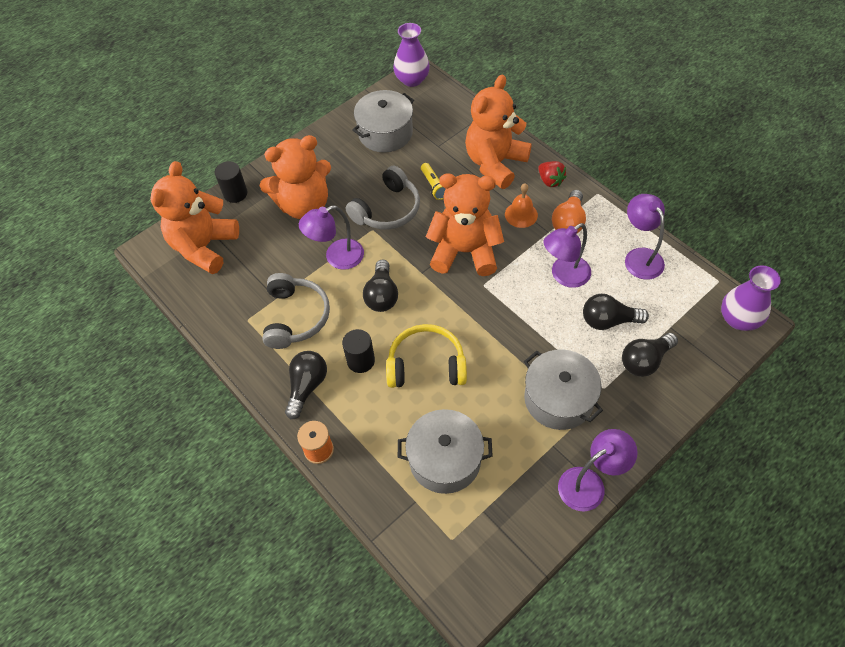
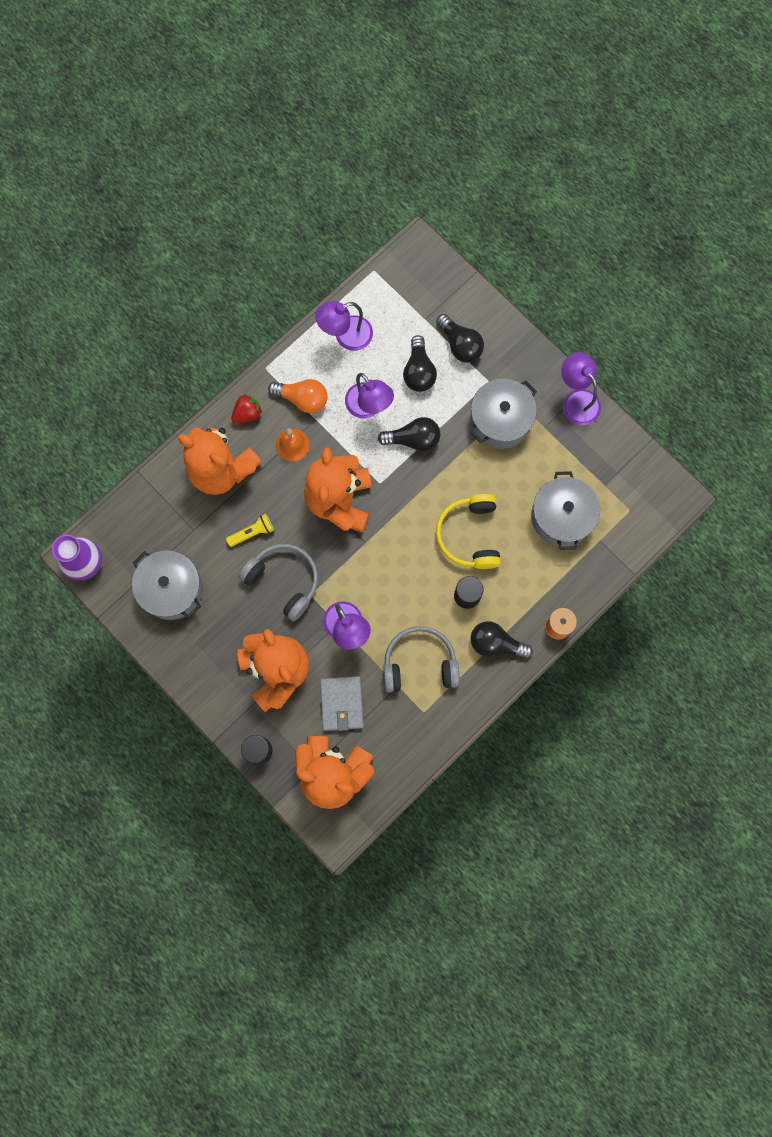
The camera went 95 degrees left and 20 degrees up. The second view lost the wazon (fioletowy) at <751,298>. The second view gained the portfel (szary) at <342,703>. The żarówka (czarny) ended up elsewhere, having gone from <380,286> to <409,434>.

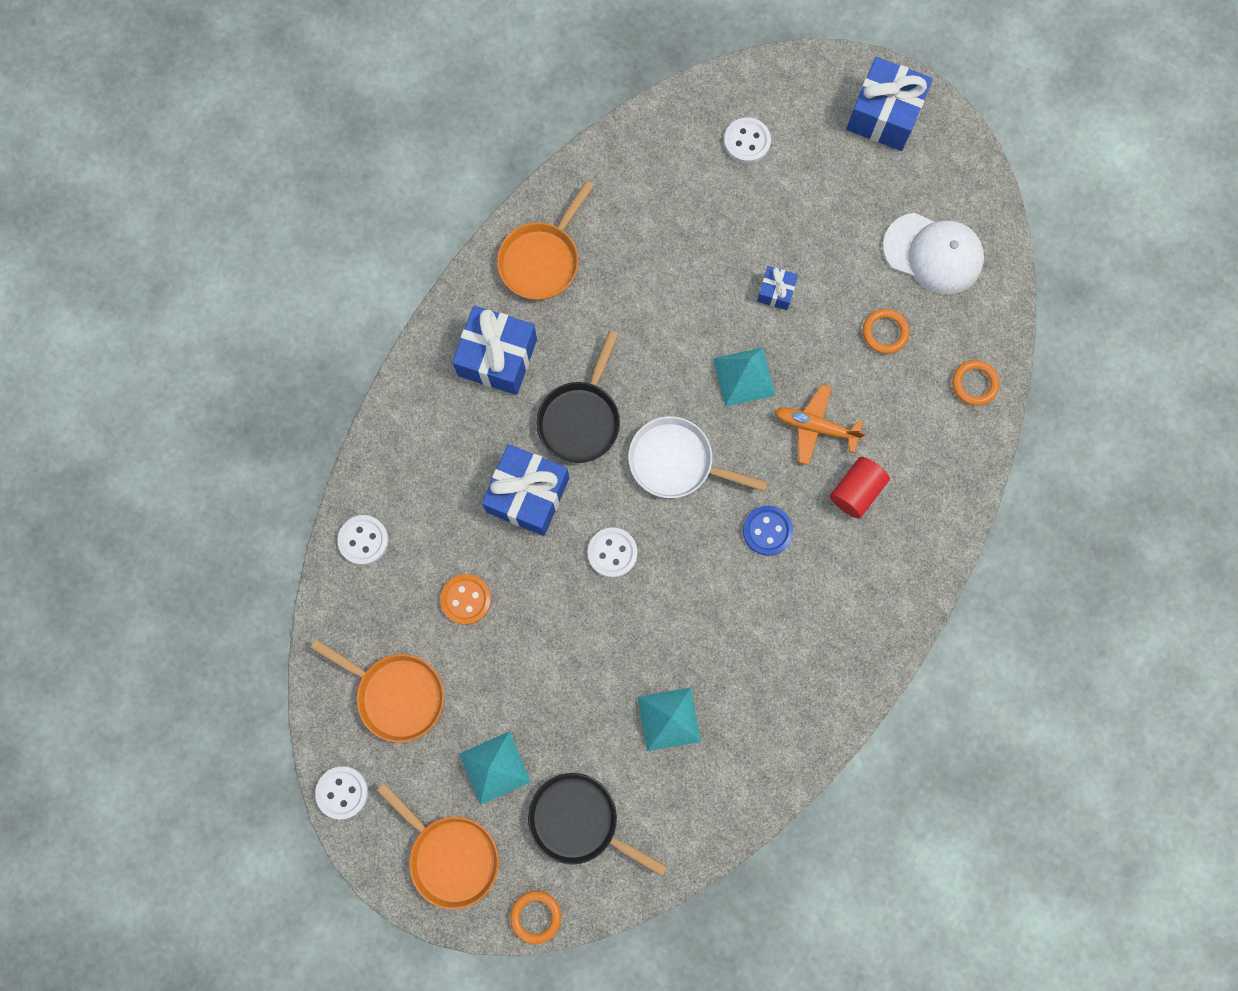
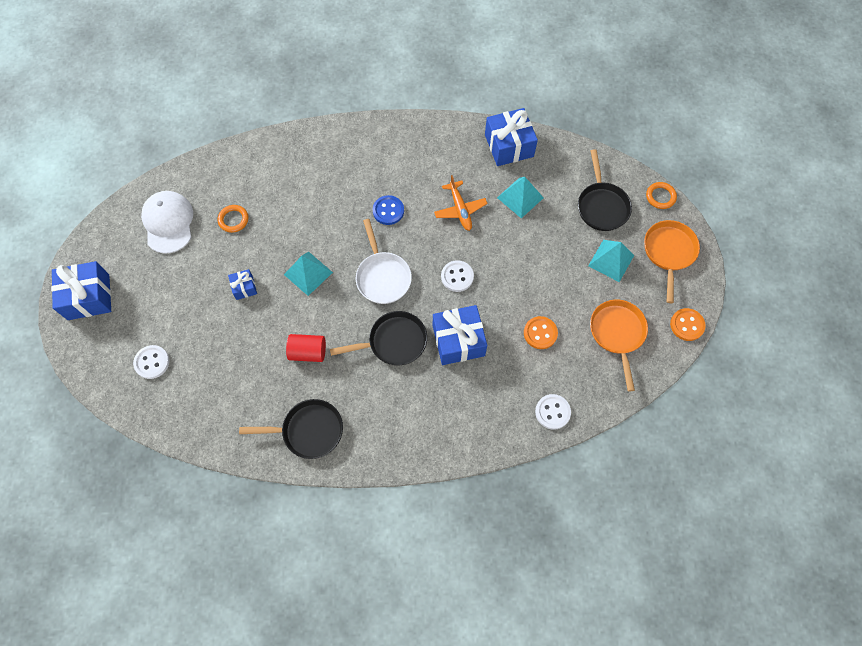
The camera went 125 degrees left and 10 degrees down. The second view lost the pierścień (pomarańczowy) at <976,383>. The prezent (niebieski) ended up elsewhere, having gone from <494,350> to <511,137>. The samolot (pomarańczowy) ended up elsewhere, having gone from <820,425> to <461,203>. The walec (czerwony) ended up elsewhere, having gone from <860,488> to <306,348>. What was the guzik (biały) at <341,792> turned into the guzik (pomarańczowy) at <688,324>. What was the patelnia (pomarańczowy) at <545,240> turned into the patelnia (czarny) at <291,429>.

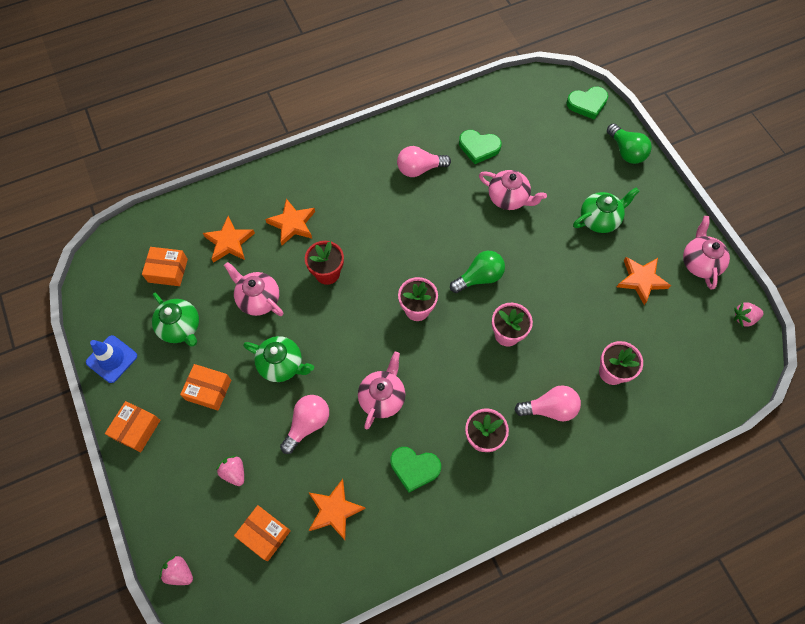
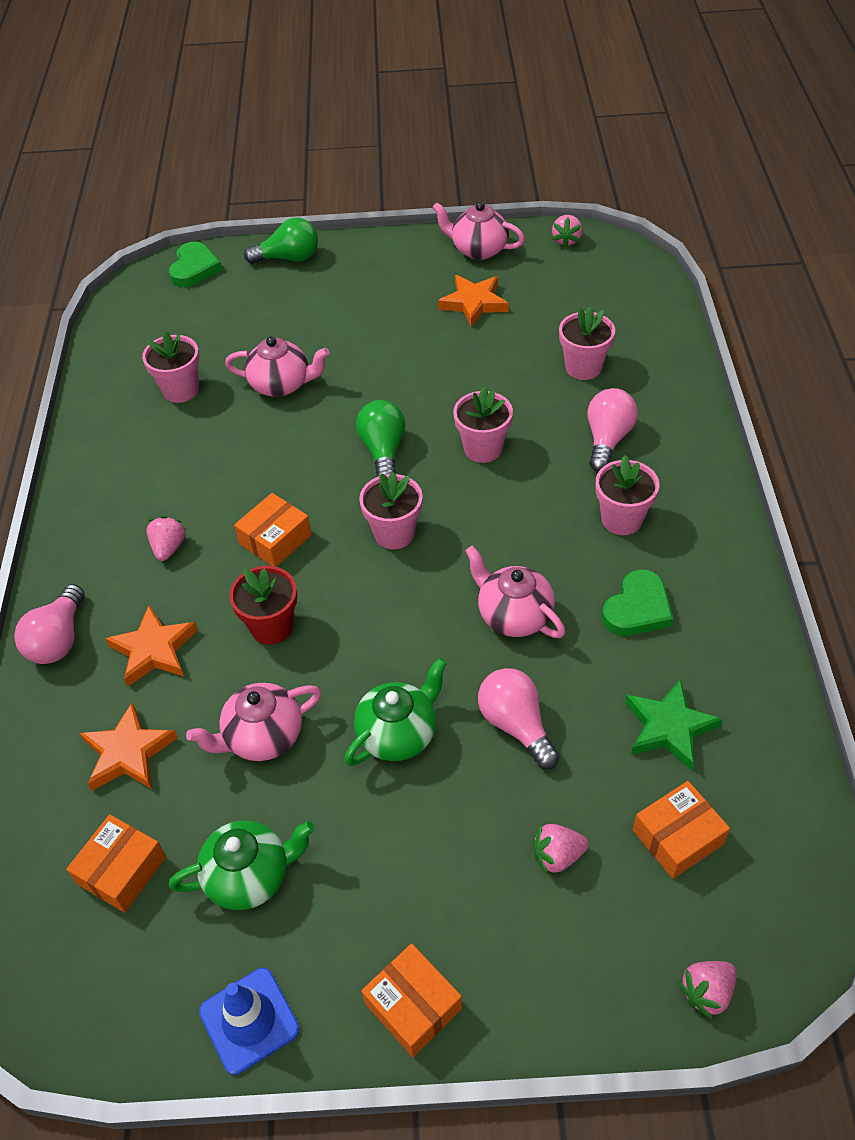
The camera went 65 degrees left and 15 degrees down. The second view lost the imbryk (zielony) at <606,210>. The second view gained the truskawka (różowy) at <166,538>. The pudełko (pomarańczowy) ended up elsewhere, having gone from <205,387> to <273,530>. The żarówka (różowy) ended up elsewhere, having gone from <424,161> to <49,624>. Where the serce (zielony) stood at <480,147>, the doniczka (różowy) came to stand at <171,367>. What was the gwiazda (pomarańczowy) at <337,509> turned into the gwiazda (zielony) at <674,724>. The imbryk (różowy) at <513,190> ended up facing another way, 45 degrees clockwise from before.

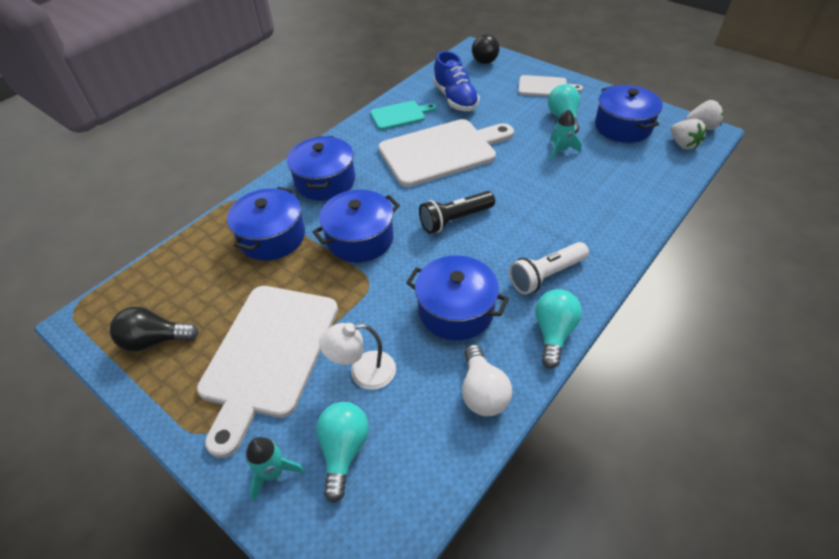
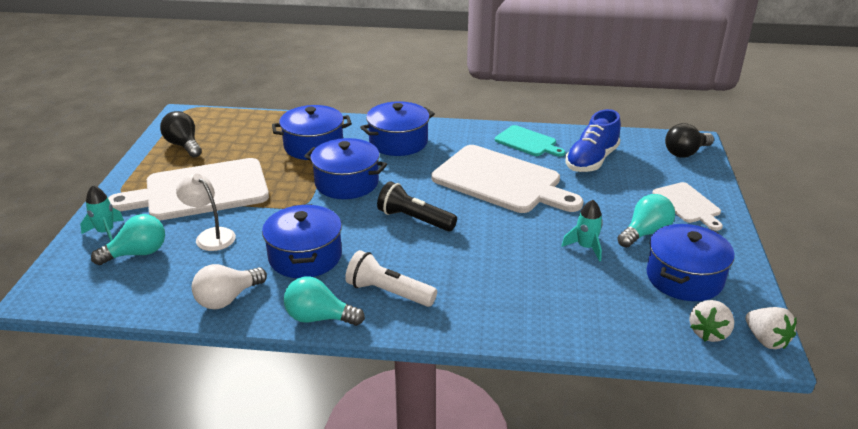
The camera went 55 degrees right and 15 degrees down. The żarówka (turkusowy) at <558,329> ended up facing another way, 150 degrees counterclockwise from before.

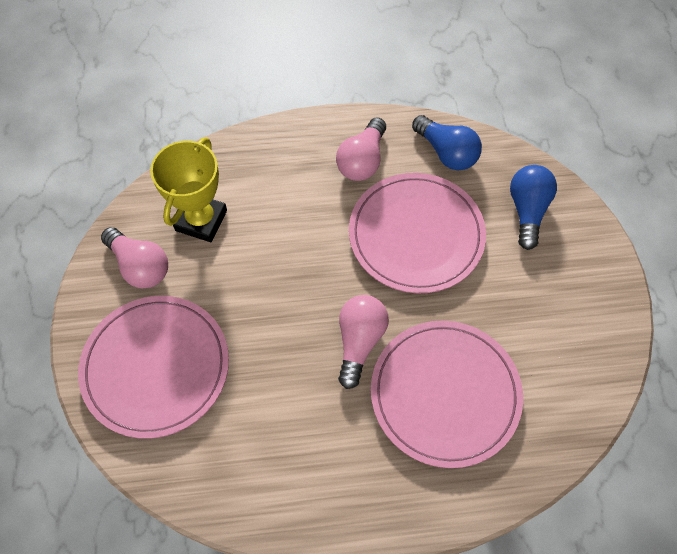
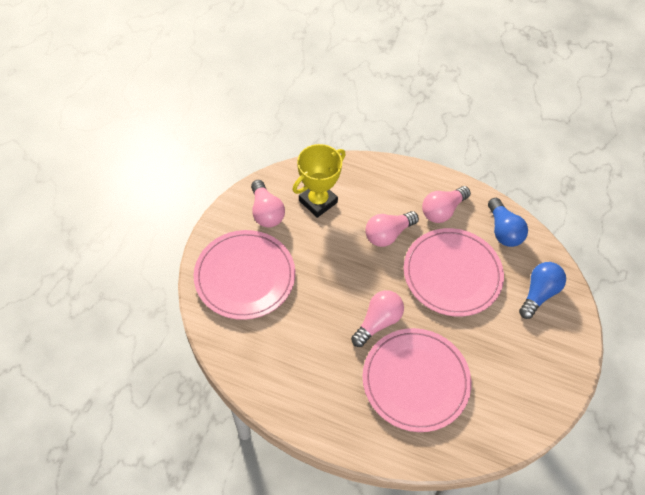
The camera went 25 degrees right and 5 degrees down. The second view gained the żarówka (różowy) at <392,229>.

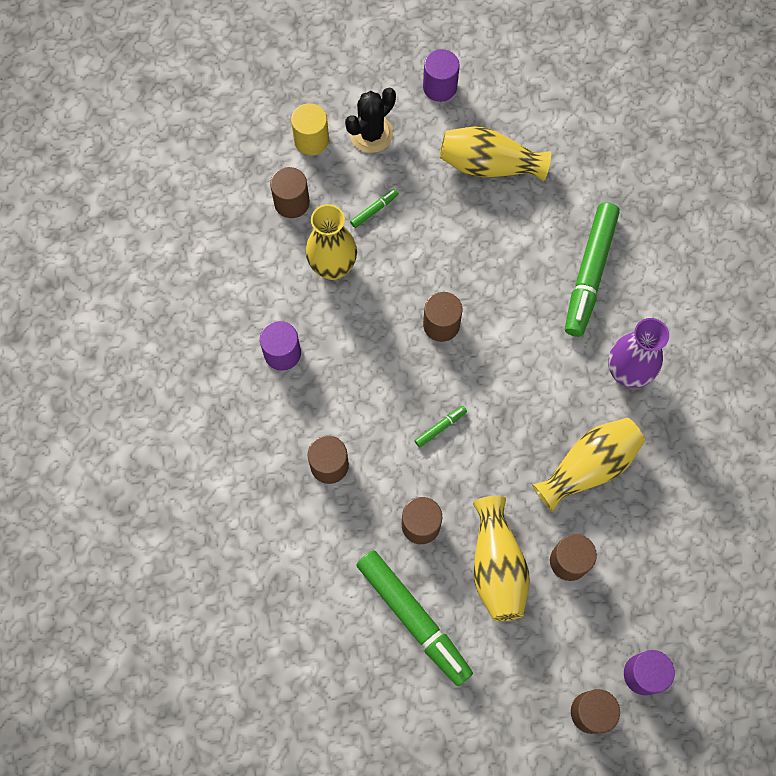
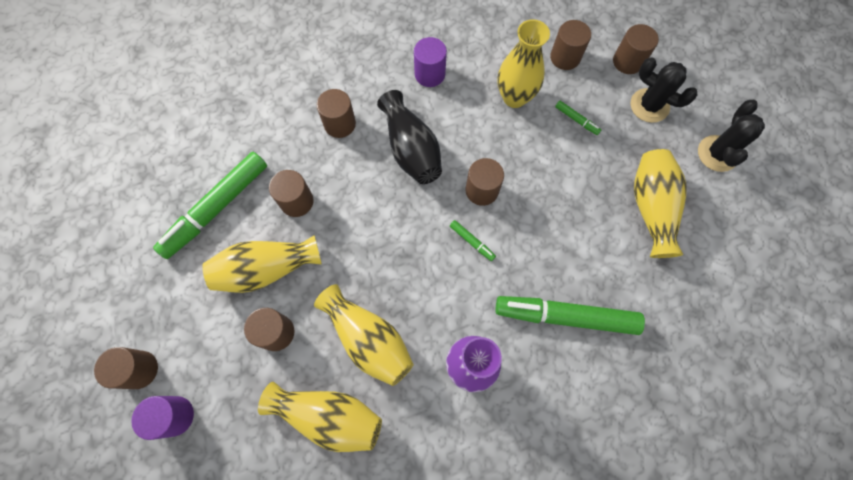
The camera went 80 degrees right and 0 degrees up. The second view gained the wazon (żółty) at <320,417>. The second view gained the wazon (czarny) at <409,137>. The flamaster (zielony) ended up elsewhere, having gone from <440,426> to <473,240>. Where the walec (fioletowy) stood at <441,75>, the kaktus (czarny) came to stand at <731,136>. What was the walec (żółty) at <310,129> turned into the walec (brązowy) at <636,49>.

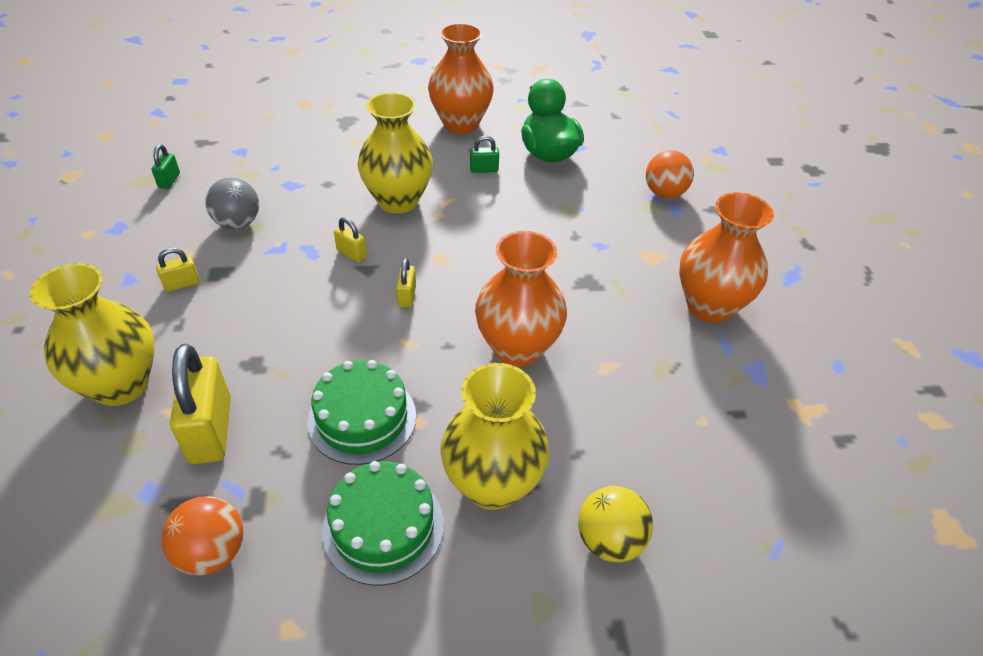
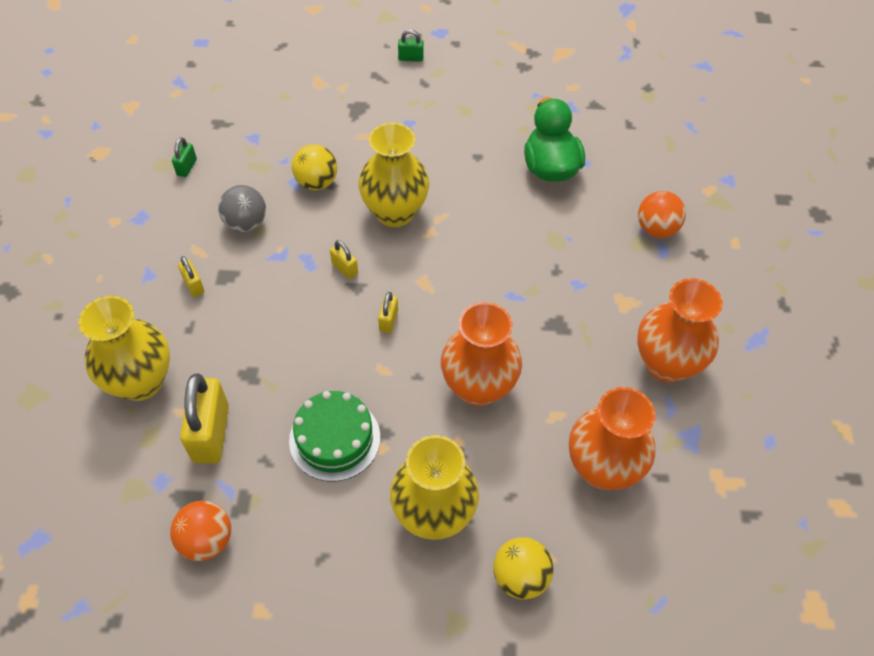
The camera went 10 degrees right and 10 degrees up. The second view lost the tort (zielony) at <383,523>. The second view gained the piłka (żółty) at <314,167>. The wazon (pomarańczowy) ended up elsewhere, having gone from <461,78> to <612,438>. The kłódka (zielony) ended up elsewhere, having gone from <484,154> to <411,46>. The kłódka (żółty) at <178,270> ended up facing another way, 75 degrees clockwise from before.

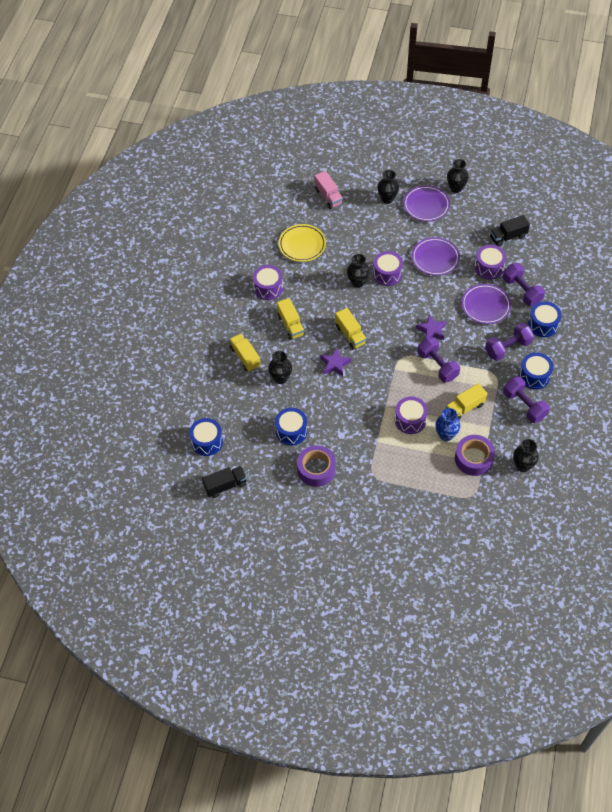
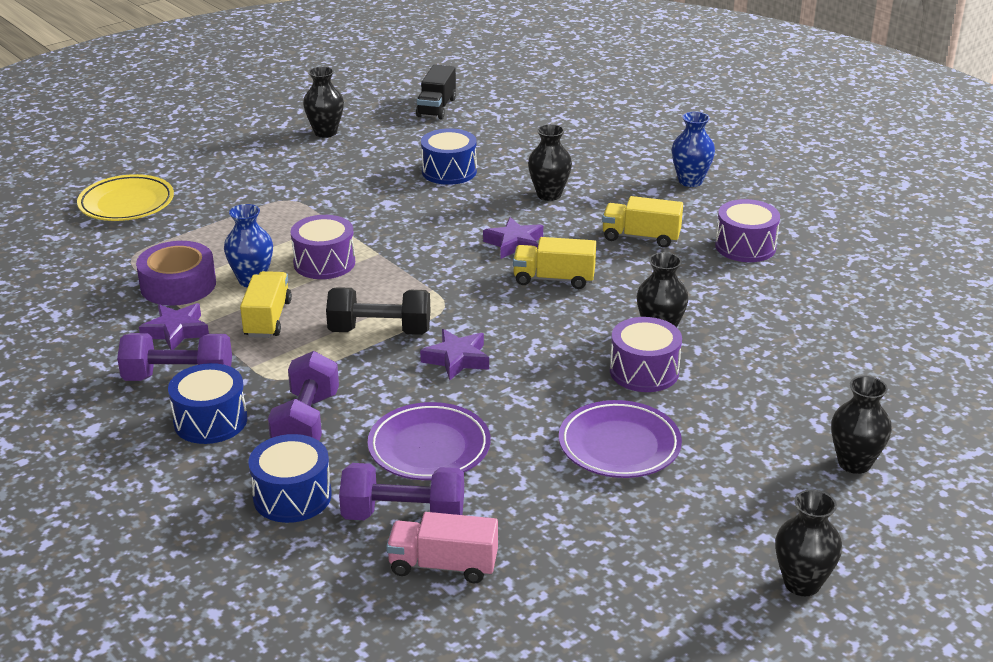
The camera went 125 degrees right and 25 degrees down. The second view lost the bęben (niebieski) at <206,437>. The second view lost the ciężarówka (żółty) at <245,352>. The second view lost the taśma klejąca (fioletowy) at <316,466>. The second view lost the talerz (fioletowy) at <426,203>. The second view lost the bęben (fioletowy) at <490,262>. The second view lost the ciężarówka (czarny) at <510,230>. The second view gained the gwiazda (fioletowy) at <174,326>. The second view gained the wazon (niebieski) at <693,149>. The talerz (żółty) ended up elsewhere, having gone from <302,243> to <125,197>. The ciężarówka (różowy) ended up elsewhere, having gone from <328,190> to <442,547>. The wazon (czarny) ended up elsewhere, having gone from <526,455> to <323,102>. What was the hantel (fioletowy) at <439,360> turned into the hantel (czarny) at <378,311>.

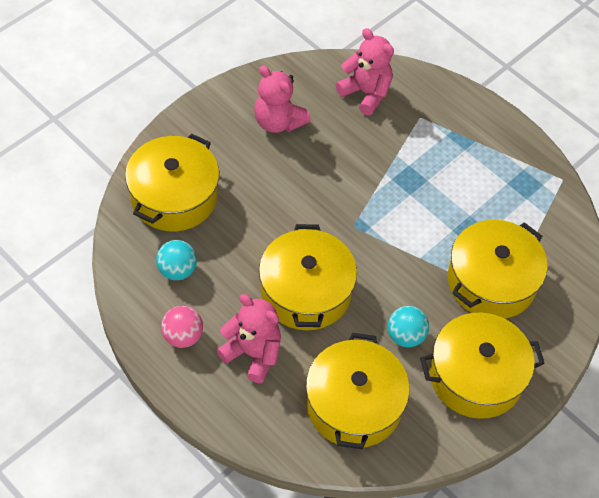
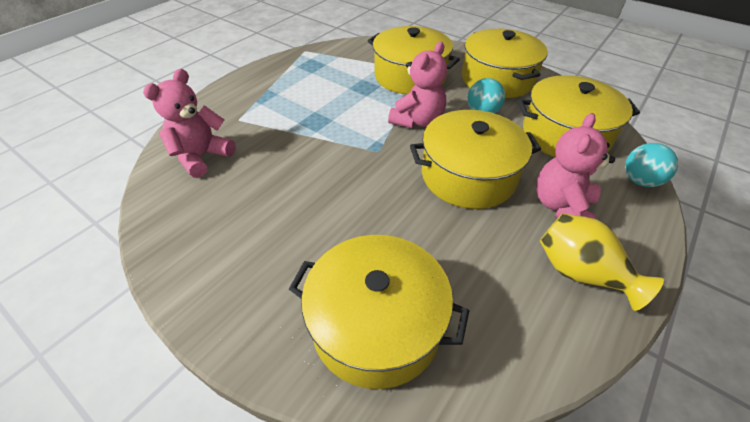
The camera went 95 degrees left and 10 degrees down. The piłka (turkusowy) ended up elsewhere, having gone from <176,260> to <651,165>. The miś (różowy) ended up elsewhere, having gone from <282,99> to <417,85>. Where the piłka (różowy) stood at <182,327>, the wazon (żółty) came to stand at <602,262>.

